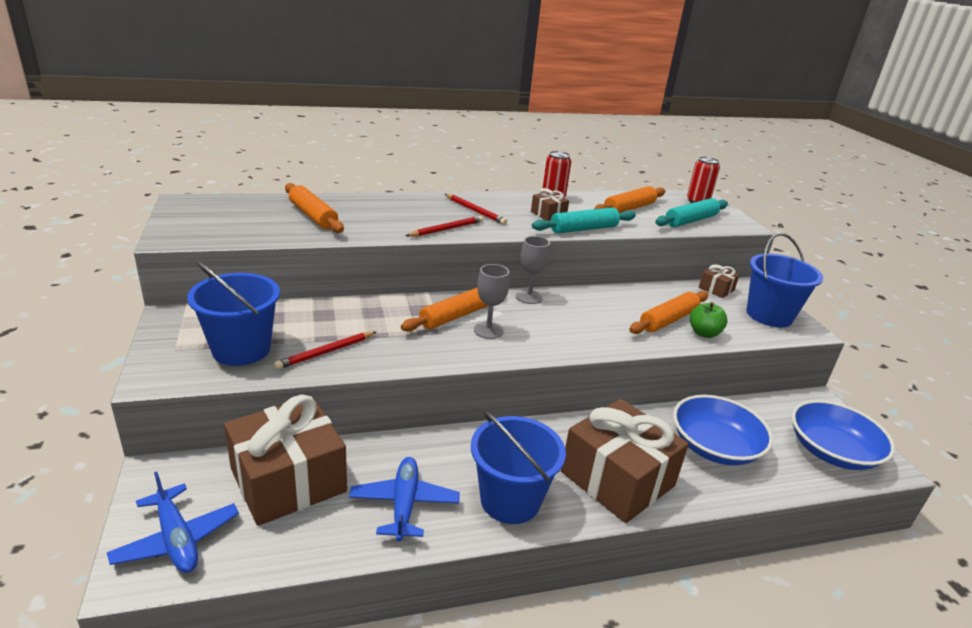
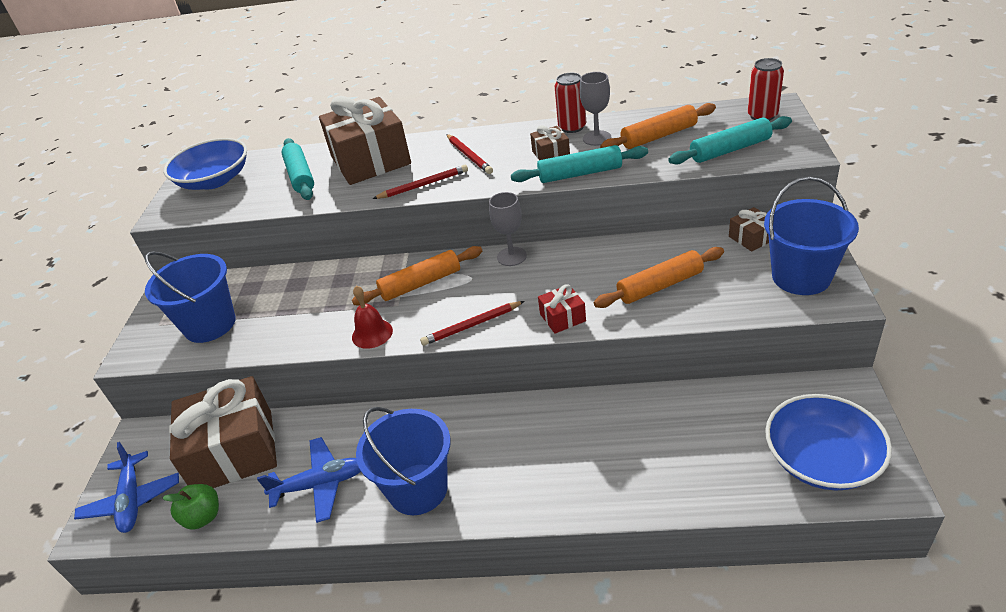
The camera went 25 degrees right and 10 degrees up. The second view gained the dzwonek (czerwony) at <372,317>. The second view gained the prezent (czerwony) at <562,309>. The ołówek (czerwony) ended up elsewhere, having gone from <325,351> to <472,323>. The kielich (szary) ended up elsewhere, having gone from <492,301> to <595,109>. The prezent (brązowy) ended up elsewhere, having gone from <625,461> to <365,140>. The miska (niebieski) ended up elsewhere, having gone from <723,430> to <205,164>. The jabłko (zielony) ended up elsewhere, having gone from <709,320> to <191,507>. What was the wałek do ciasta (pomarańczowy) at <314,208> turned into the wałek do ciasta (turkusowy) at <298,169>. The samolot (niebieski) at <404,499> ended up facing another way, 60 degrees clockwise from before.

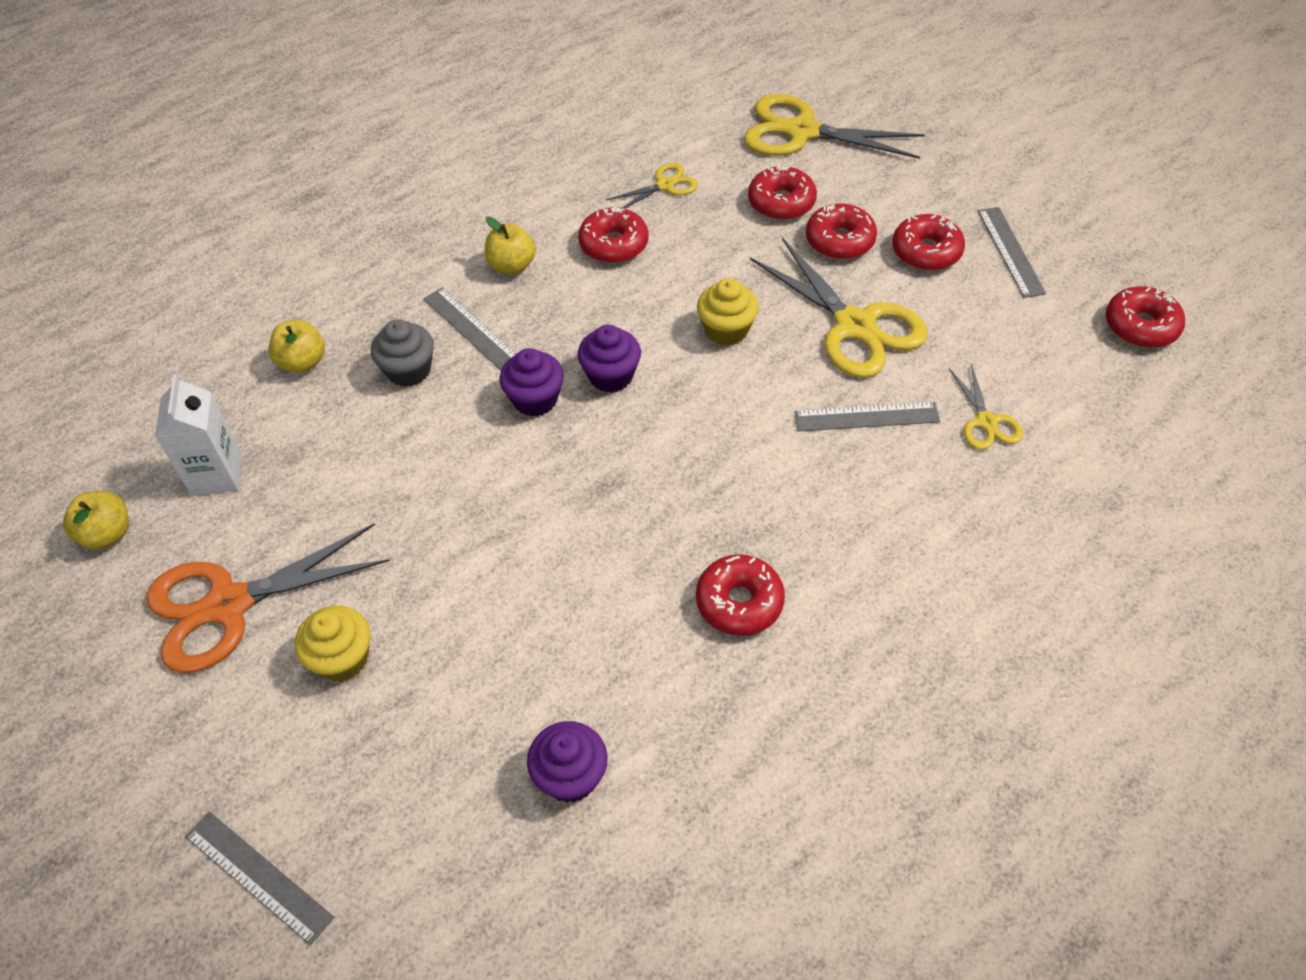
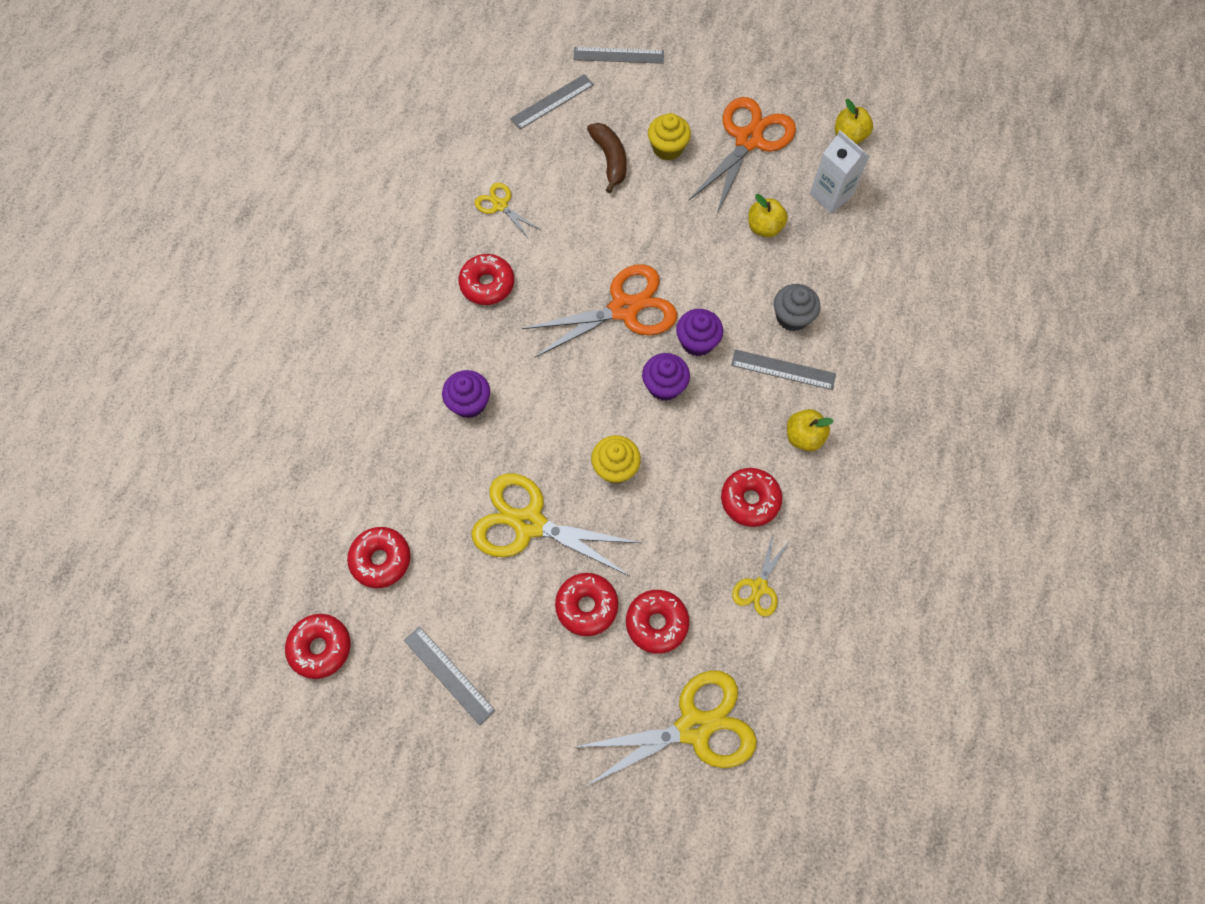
The camera went 145 degrees right and 15 degrees up. The second view gained the nożyczki (pomarańczowy) at <599,311>. The second view gained the banan (brązowy) at <607,158>. The jabłko (żółty) ended up elsewhere, having gone from <296,346> to <768,215>. The muffinka (fioletowy) ended up elsewhere, having gone from <567,761> to <466,394>. The linijka (szary) ended up elsewhere, having gone from <867,417> to <552,102>. The donut (czerwony) ended up elsewhere, having gone from <928,242> to <378,557>. The nożyczki (żółty) ended up elsewhere, having gone from <986,407> to <508,211>.

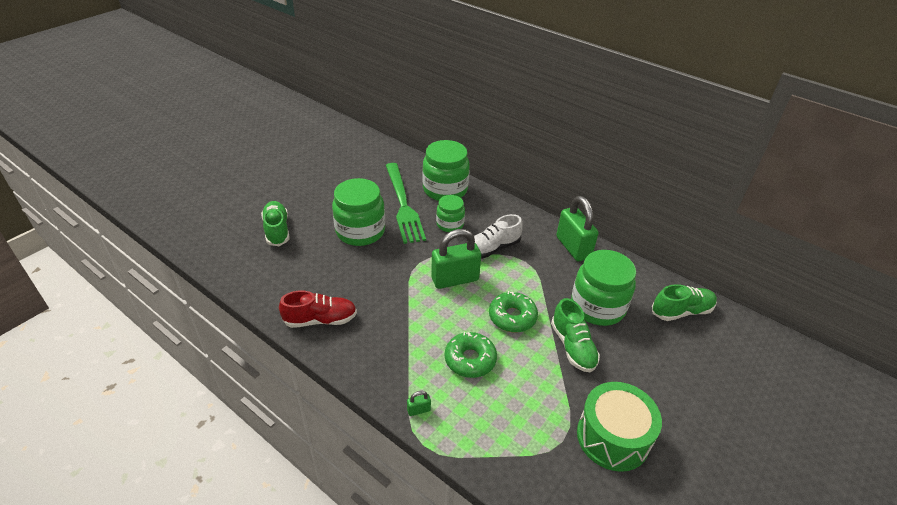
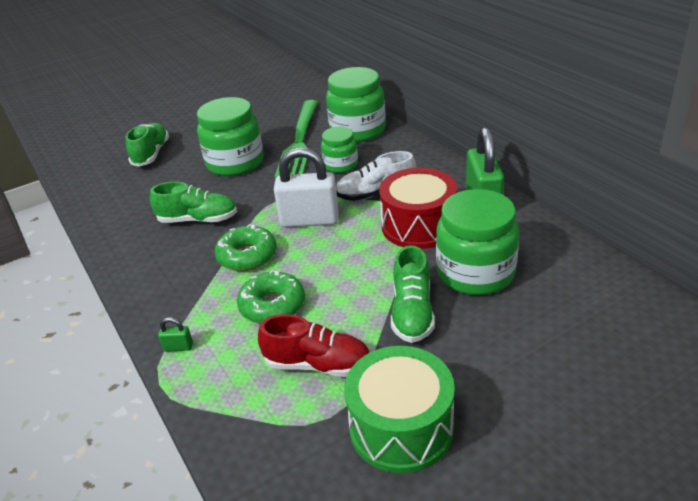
The camera went 25 degrees right and 5 degrees down. The second view gained the bęben (czerwony) at <418,208>. The but (czerwony) ended up elsewhere, having gone from <318,309> to <314,345>. The donut (zielony) ended up elsewhere, having gone from <513,311> to <246,247>. The but (zielony) ended up elsewhere, having gone from <684,302> to <193,202>. What was the kłódka (zielony) at <456,259> turned into the kłódka (biały) at <306,187>.

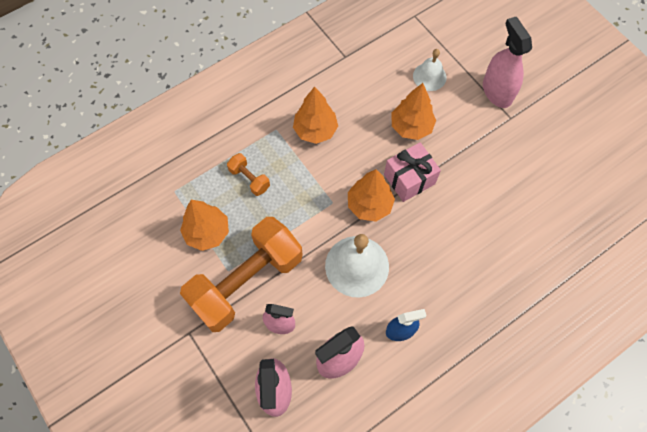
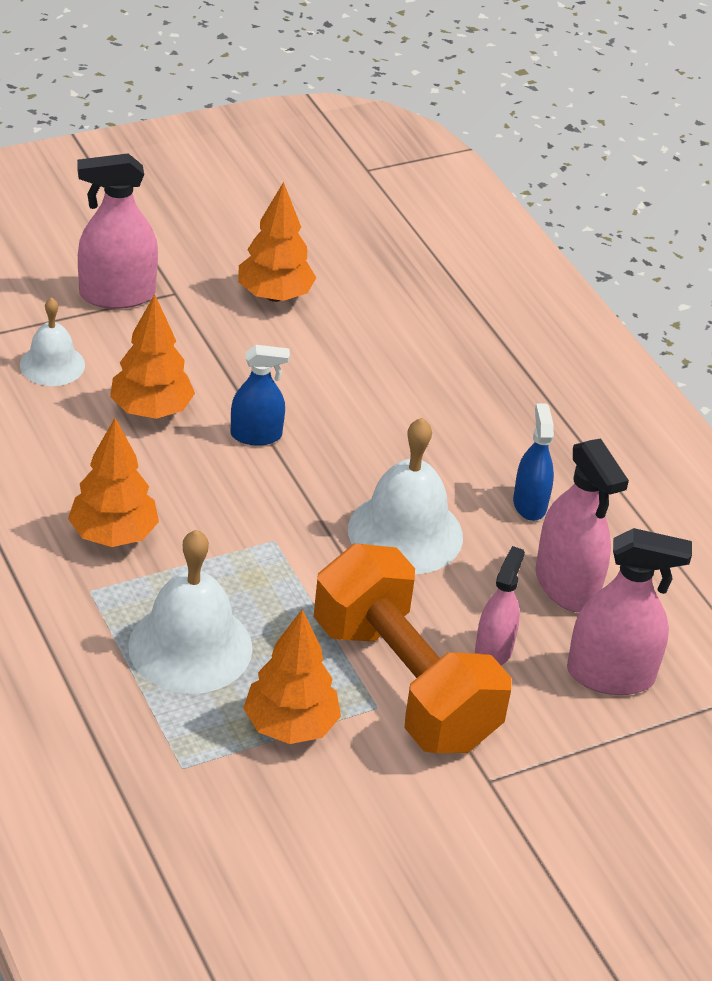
The camera went 85 degrees left and 25 degrees down. The drzewko (pomarańczowy) ended up elsewhere, having gone from <371,195> to <277,242>. Where the hantel (pomarańczowy) stood at <248,174>, the dzwonek (biały) came to stand at <190,612>. Where the prezent (różowy) stood at <412,172>, the spryskiwacz (niebieski) came to stand at <260,395>.

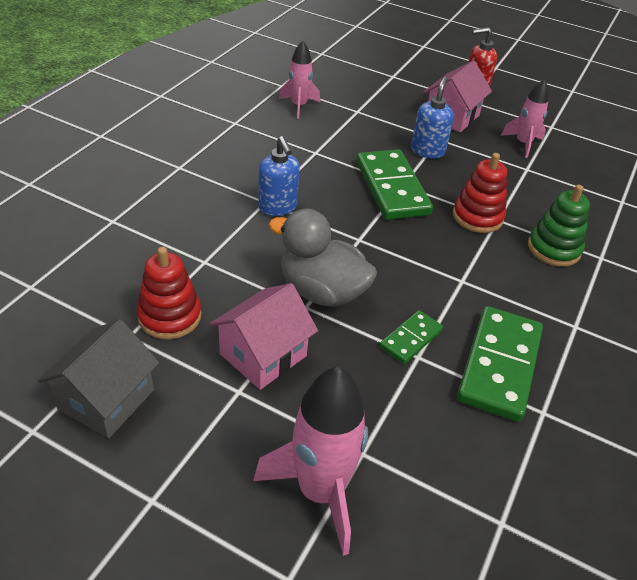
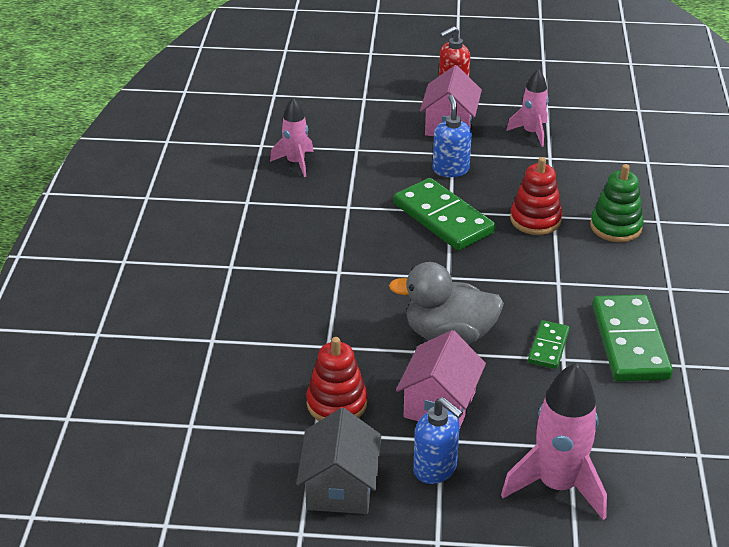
The camera went 20 degrees left and 5 degrees down. The dozownik mydła (niebieski) ended up elsewhere, having gone from <279,176> to <438,440>.

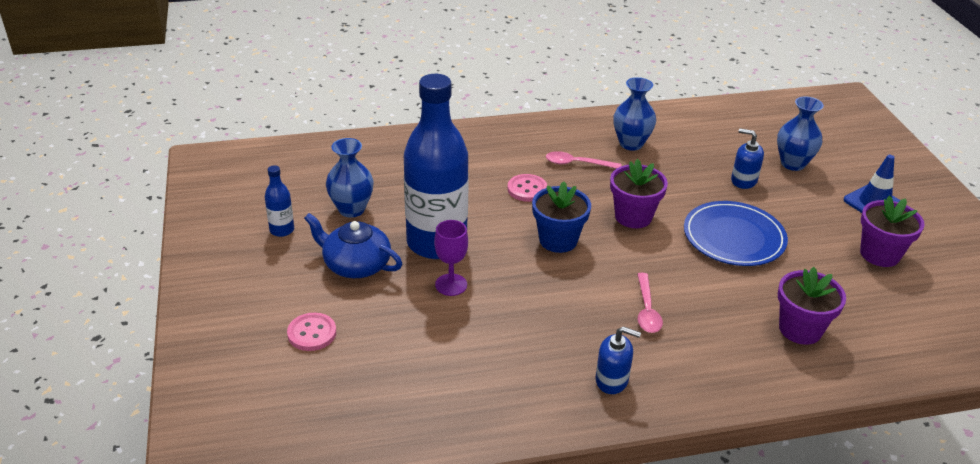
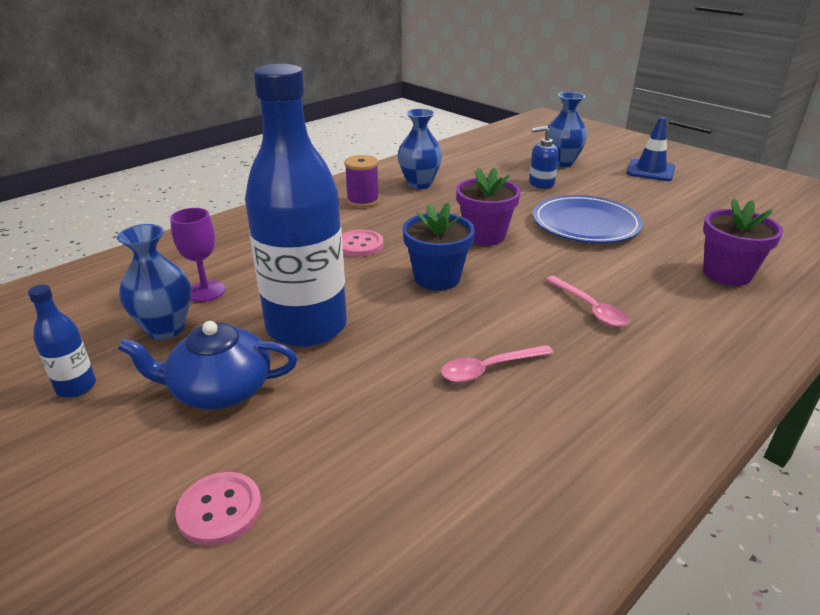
The camera went 30 degrees left and 5 degrees down. The second view lost the dozownik mydła (niebieski) at <618,360>. The second view lost the doniczka (fioletowy) at <892,231>. The second view gained the szpulka (fioletowy) at <361,181>. The kielich (fioletowy) ended up elsewhere, having gone from <451,258> to <197,255>. The łyżka (różowy) ended up elsewhere, having gone from <583,160> to <497,363>.

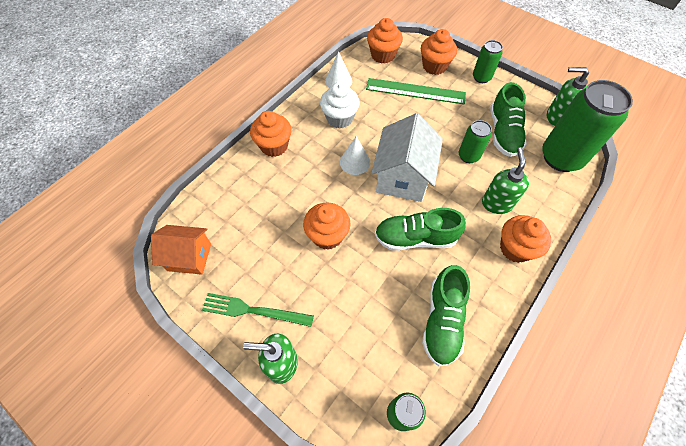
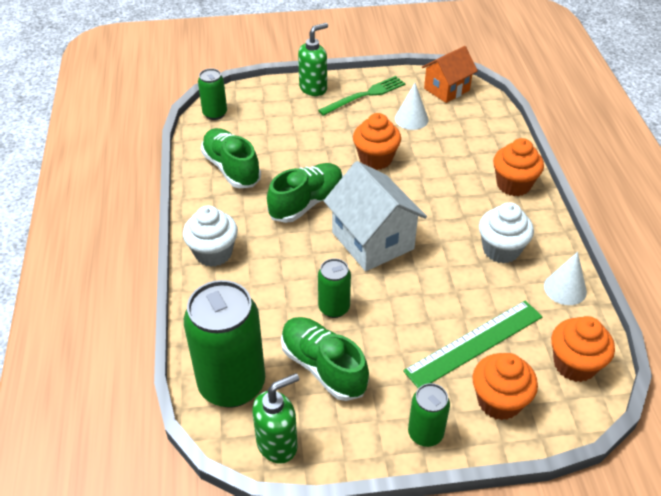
The camera went 135 degrees right and 15 degrees down. The second view lost the dozownik mydła (zielony) at <505,180>. The stożek (biały) ended up elsewhere, having gone from <355,155> to <412,106>. What was the muffinka (pomarańczowy) at <525,239> turned into the muffinka (biały) at <210,236>.

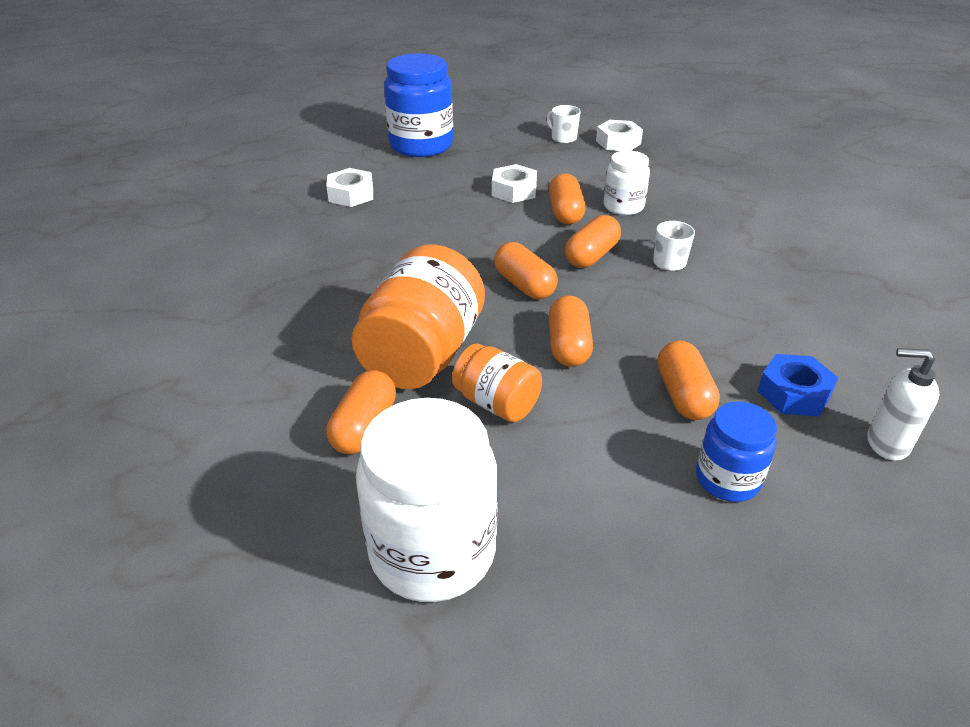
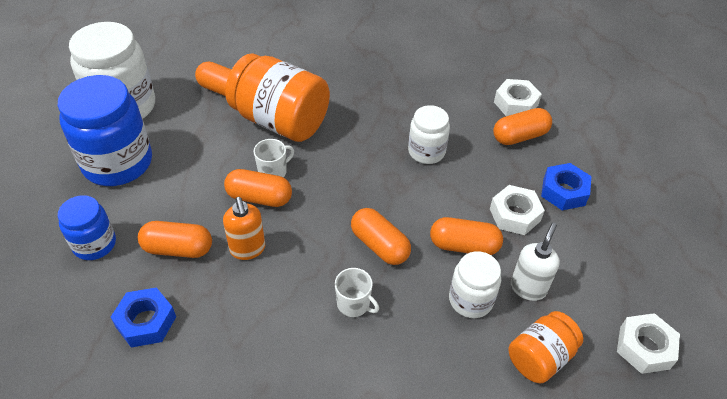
The camera went 100 degrees right and 10 degrees up. The second view gained the dozownik mydła (pomarańczowy) at <244,228>. The second view gained the słoik (biały) at <429,134>. The second view gained the nakrętka (niebieski) at <566,186>. The słoik (niebieski) ended up elsewhere, having gone from <418,105> to <105,130>. The słoik (pomarańczowy) ended up elsewhere, having gone from <497,382> to <546,347>. The kapsułka (pomarańczowy) ended up elsewhere, having gone from <526,270> to <522,126>. The kubek (biały) ended up elsewhere, having gone from <564,124> to <274,158>. The dozownik mydła (biały) ended up elsewhere, having gone from <903,404> to <535,262>.

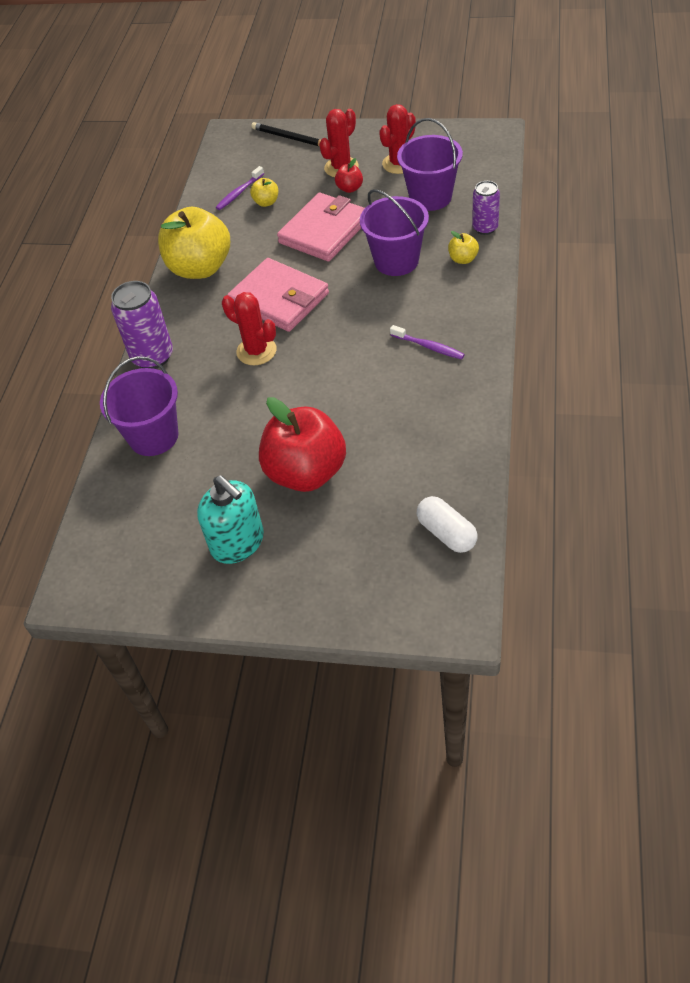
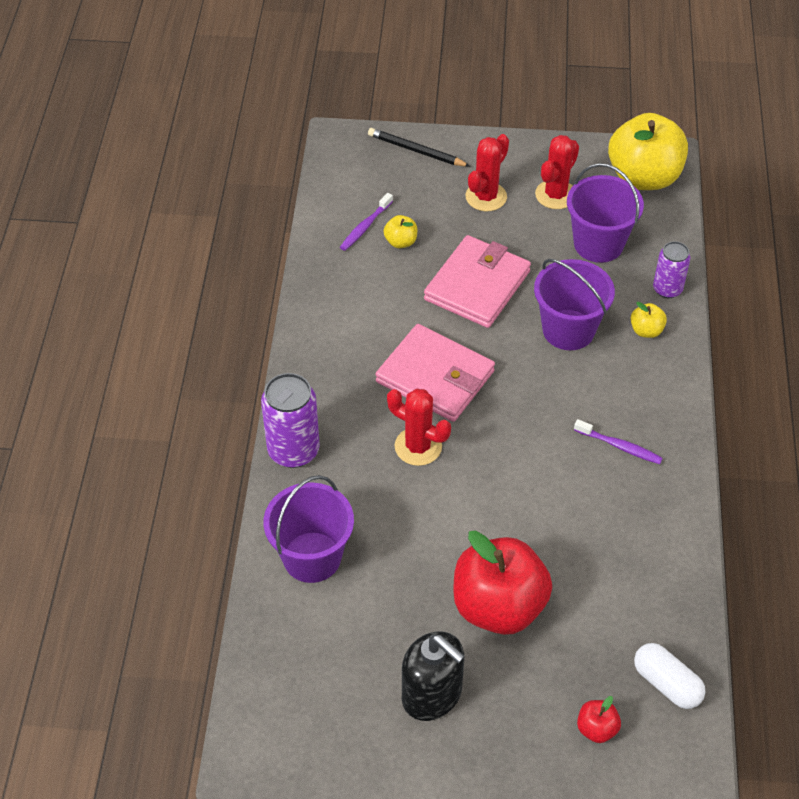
The camera went 10 degrees left and 0 degrees up. The jabłko (żółty) ended up elsewhere, having gone from <194,243> to <648,151>. The jabłko (czerwony) ended up elsewhere, having gone from <349,175> to <599,719>. What was the dozownik mydła (turkusowy) at <230,519> turned into the dozownik mydła (czarny) at <433,676>.

